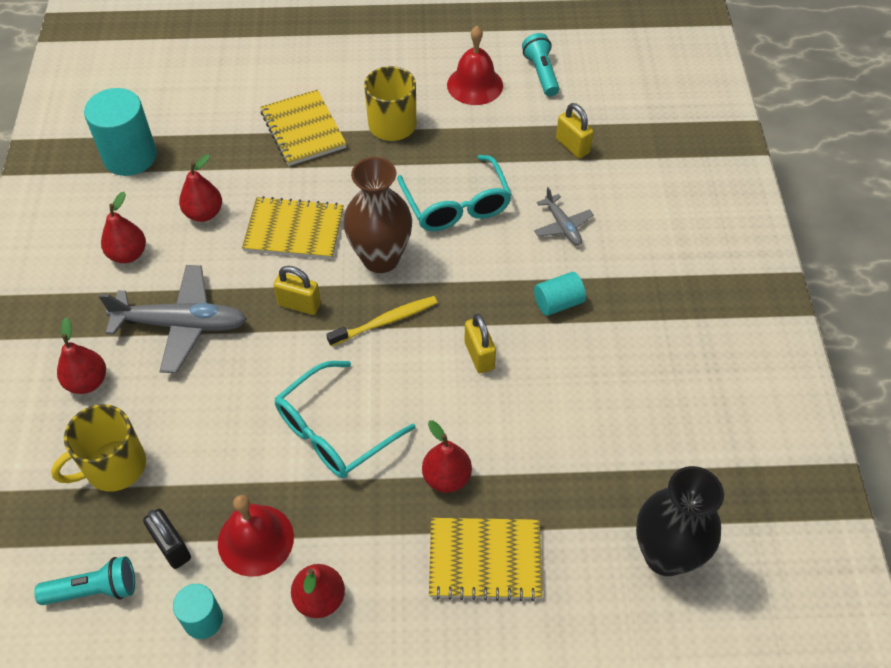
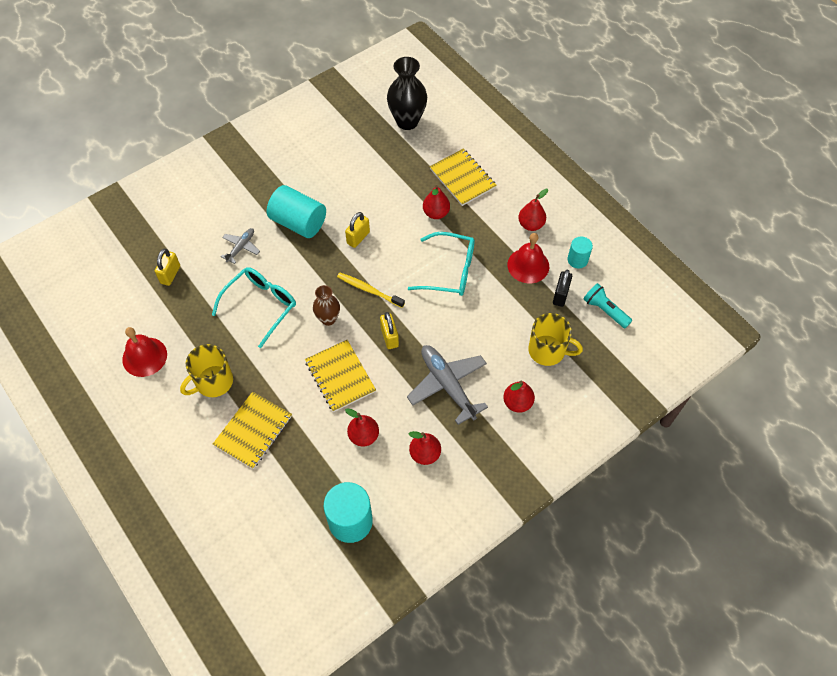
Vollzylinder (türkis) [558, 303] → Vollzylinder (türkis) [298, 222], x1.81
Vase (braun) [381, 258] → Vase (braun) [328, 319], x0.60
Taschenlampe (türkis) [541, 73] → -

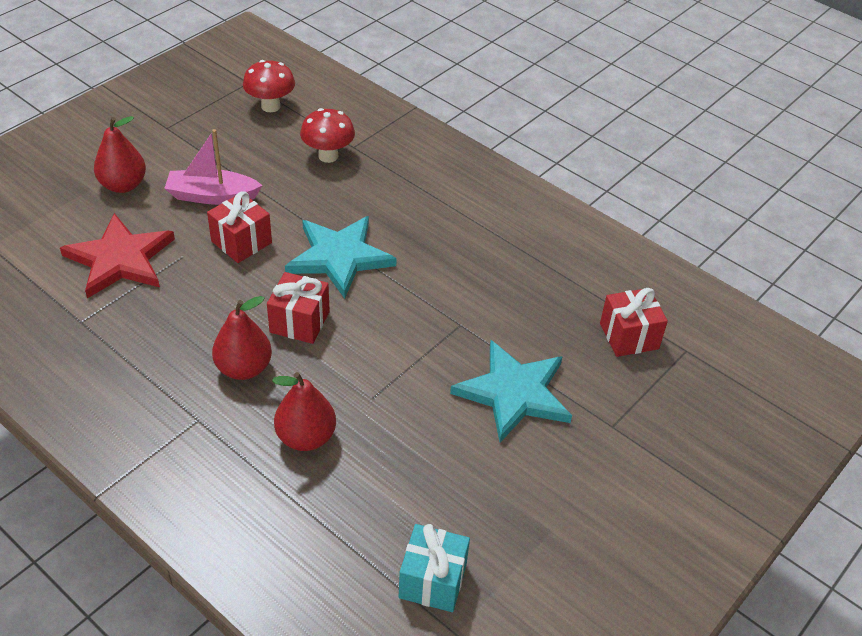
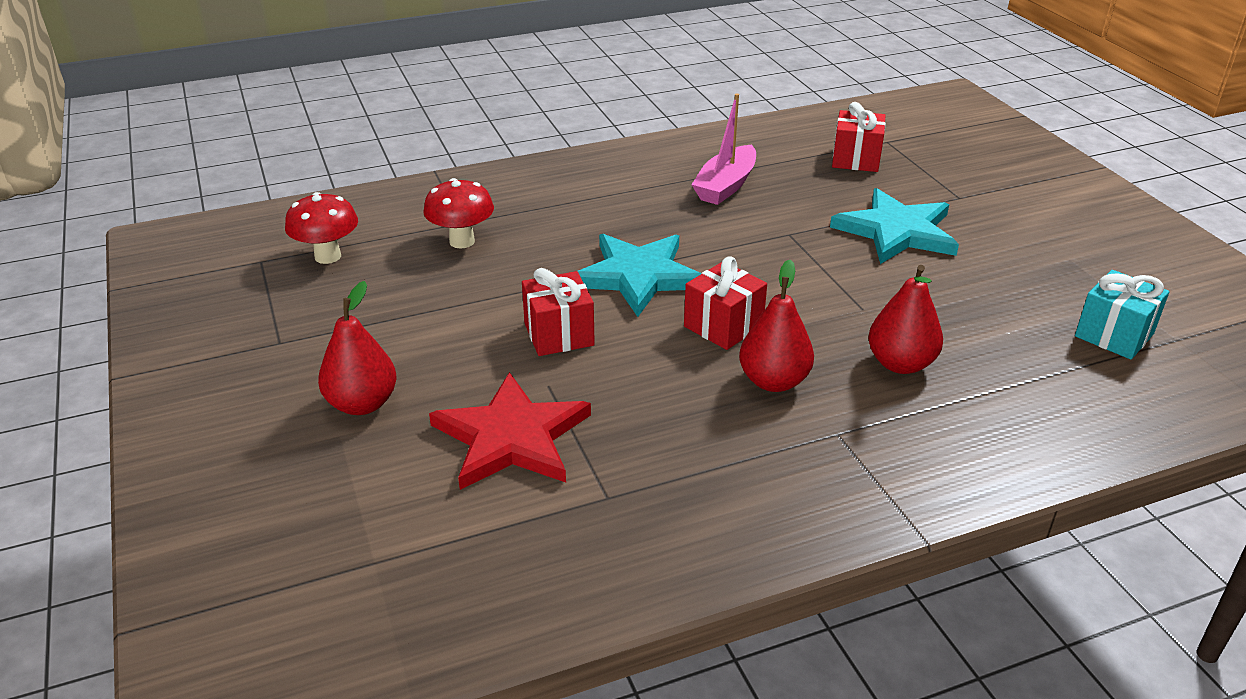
Boot (rosa) [212, 196] → Boot (rosa) [725, 186], shifted

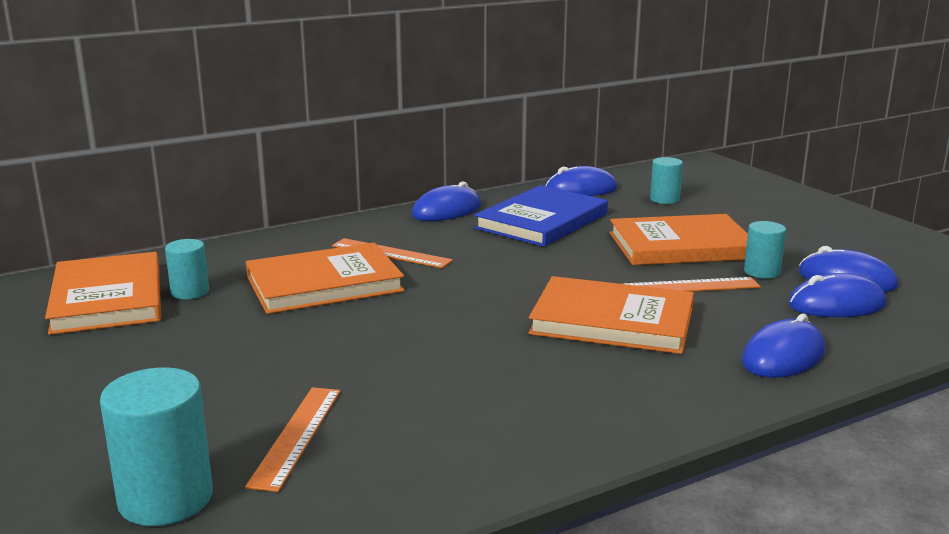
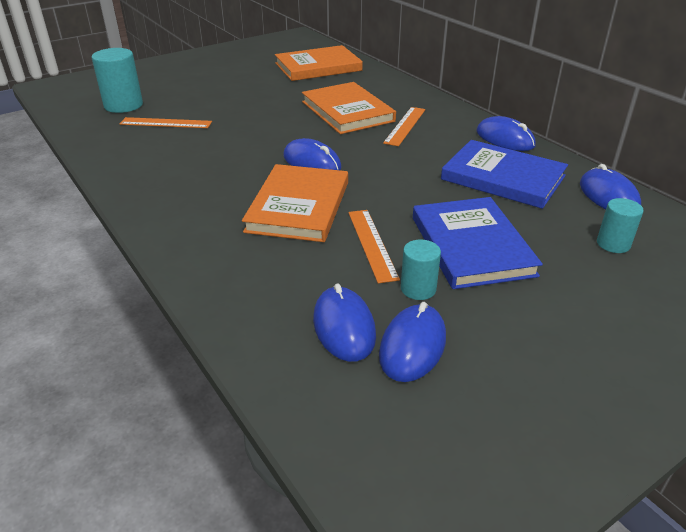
Computermaus (blau) [783, 356] → Computermaus (blau) [312, 162], shifted
Buch (orange) [681, 246] → Buch (blau) [471, 246]
Vollzylinder (türkis) [190, 292] → -

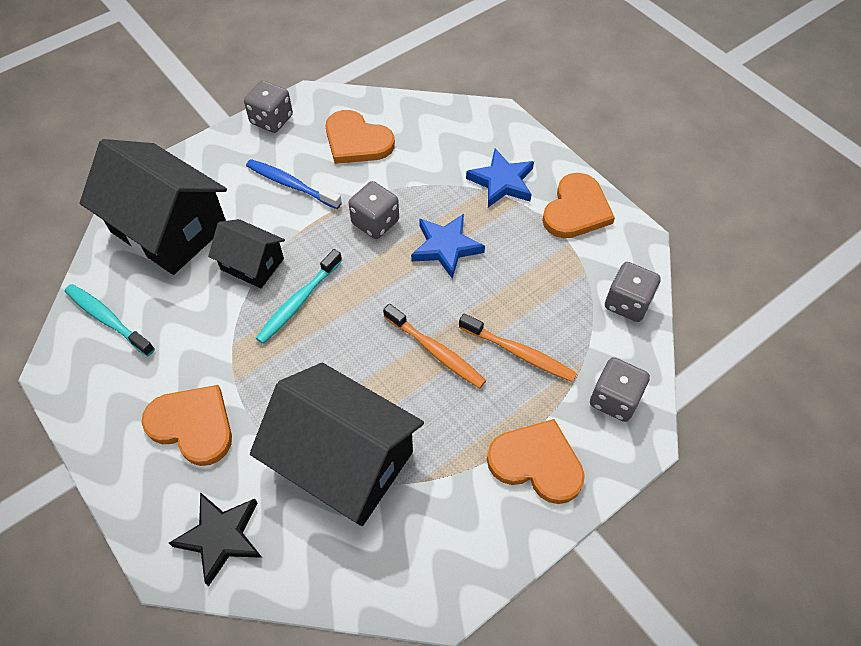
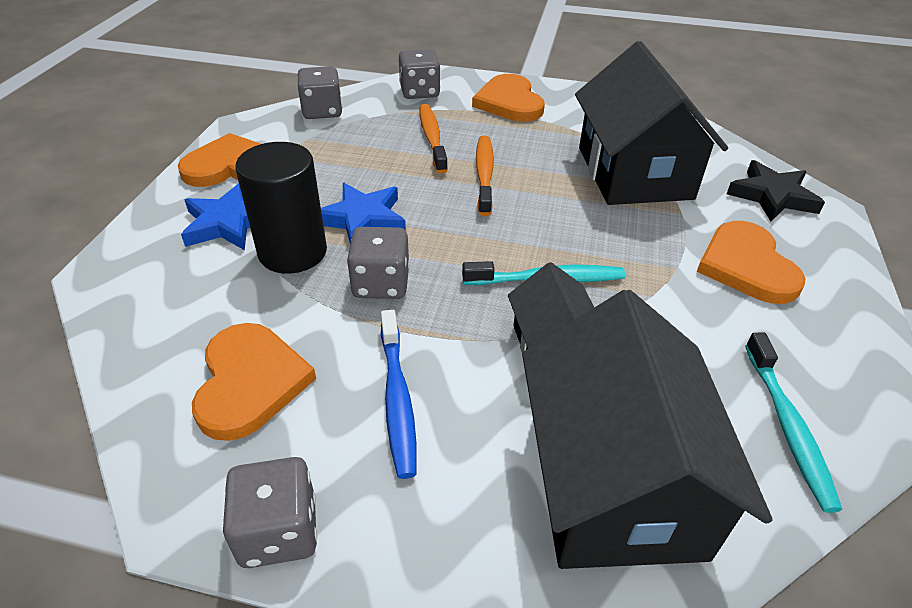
- → Vollzylinder (schwarz) [293, 252]

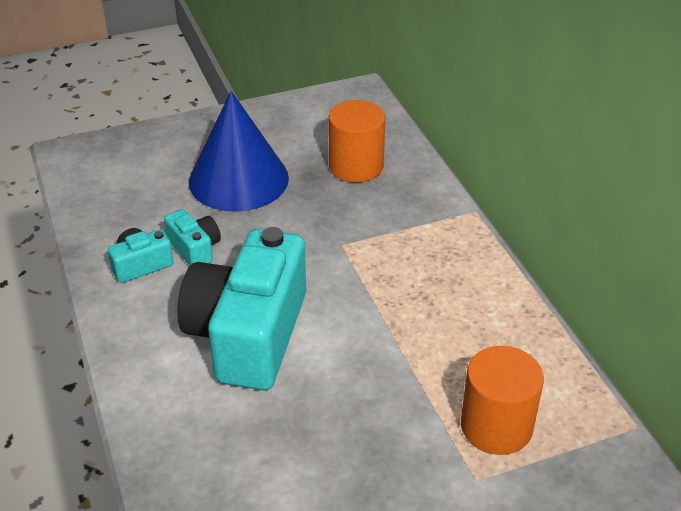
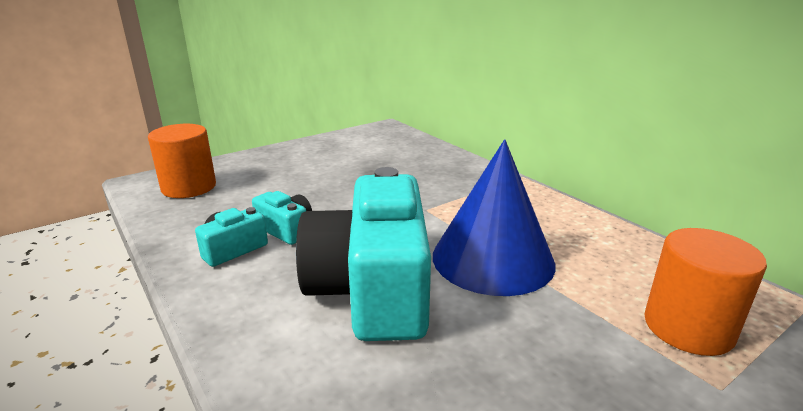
Vollzylinder (orange) [356, 166] → Vollzylinder (orange) [189, 187], shifted
Kegel (blau) [238, 179] → Kegel (blau) [493, 258], shifted

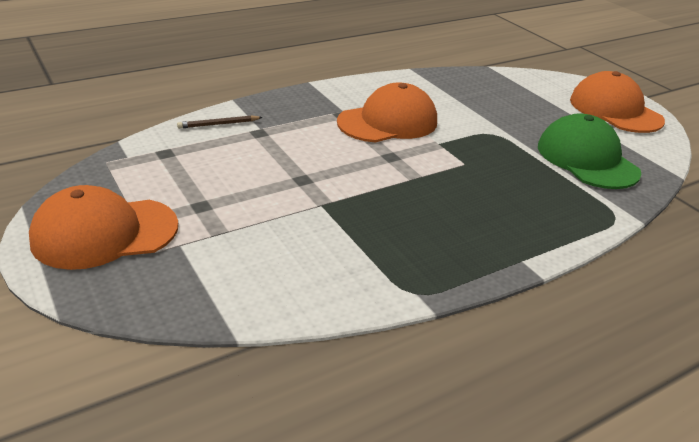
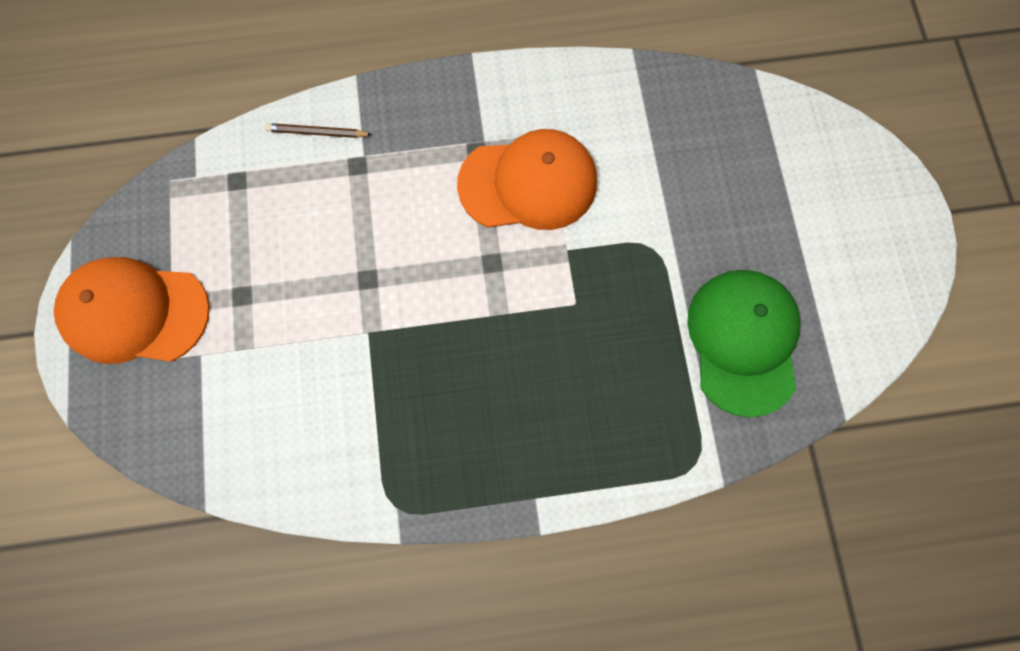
Kappe (orange) [615, 110] → -

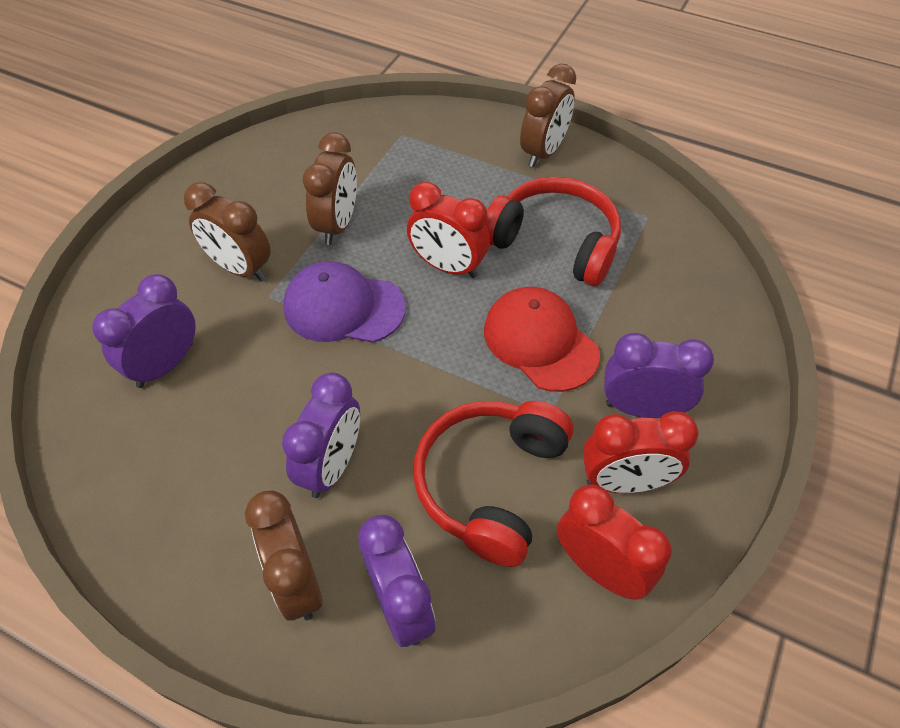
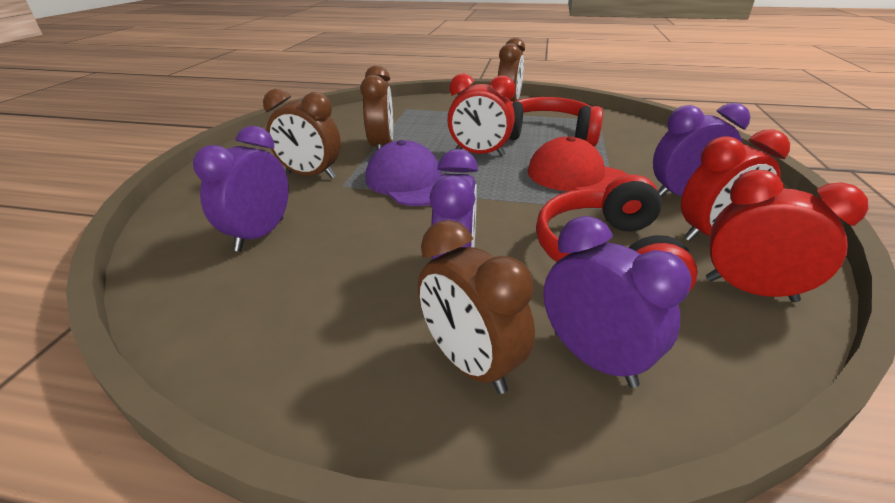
Kappe (lila) [343, 307] → Kappe (lila) [410, 182], 60 degrees clockwise

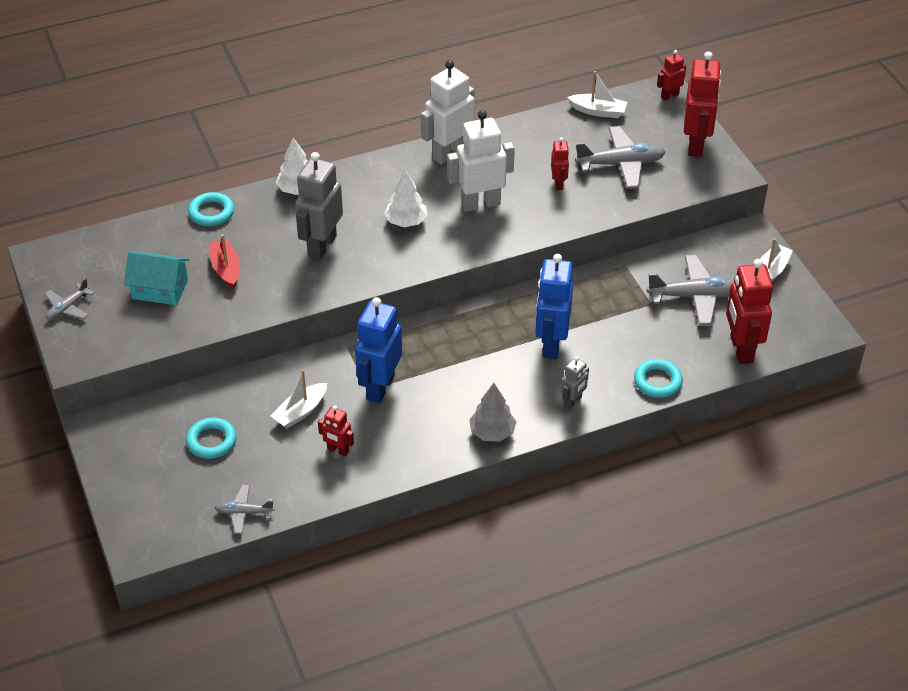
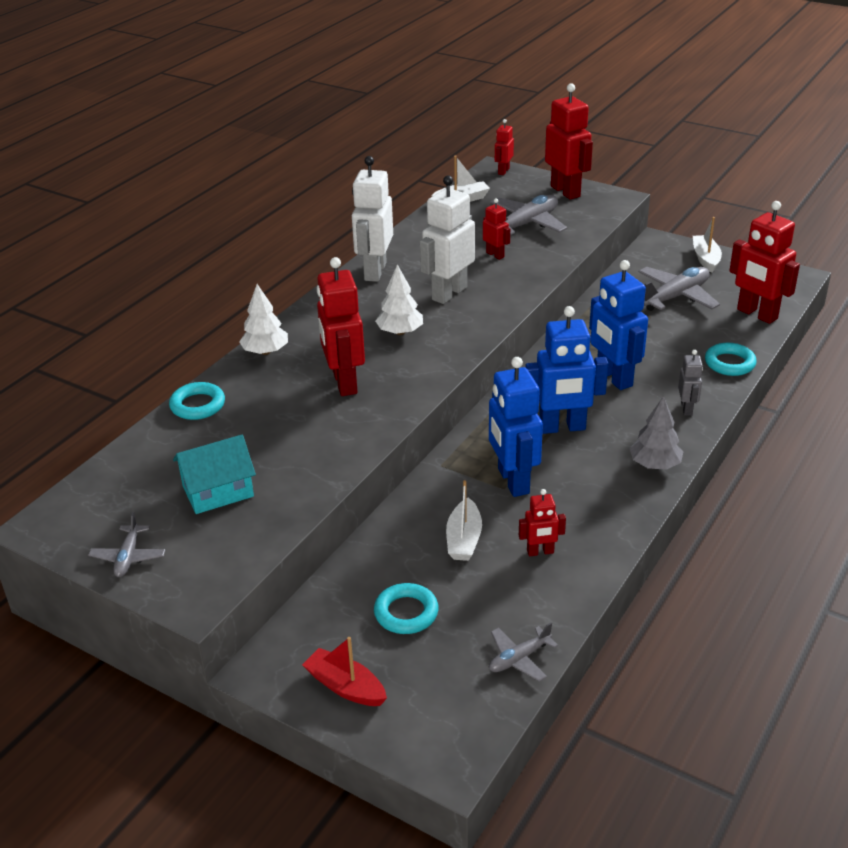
Boot (rot) [226, 269] → Boot (rot) [345, 687], shifted
Roboter (grau) [321, 246] → Roboter (rot) [344, 383]
- → Roboter (blau) [562, 428]

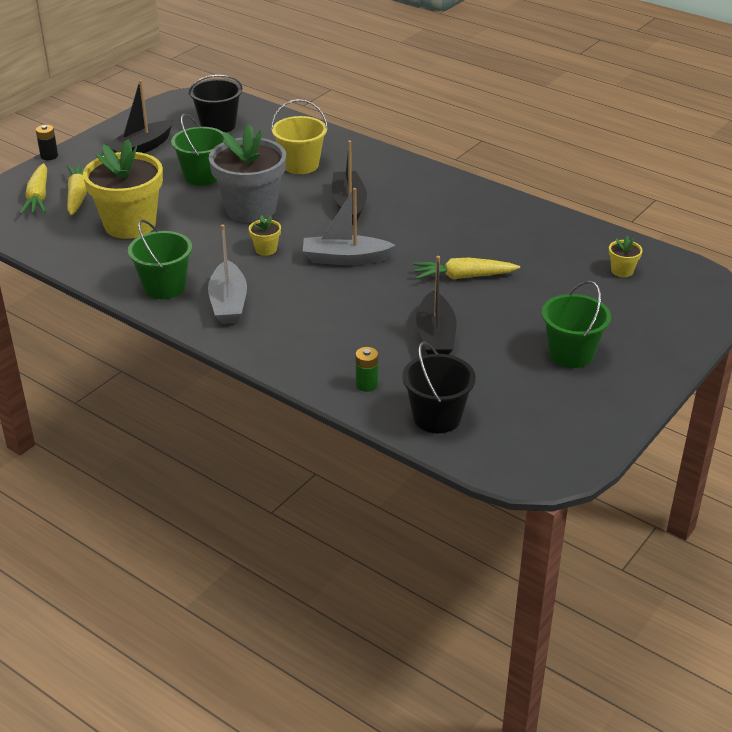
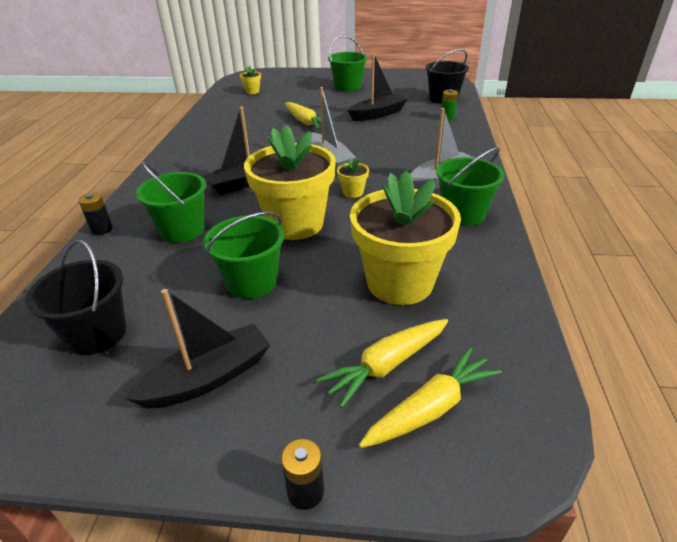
- → Batterie (schwarz) [102, 229]
Boot (schwarz) [141, 148] → Boot (schwarz) [208, 378], 45 degrees counterclockwise
Eimer (gelb) [300, 165] → Eimer (grün) [182, 230]
Blumentopf (grau) [251, 209] → Blumentopf (gelb) [295, 224]

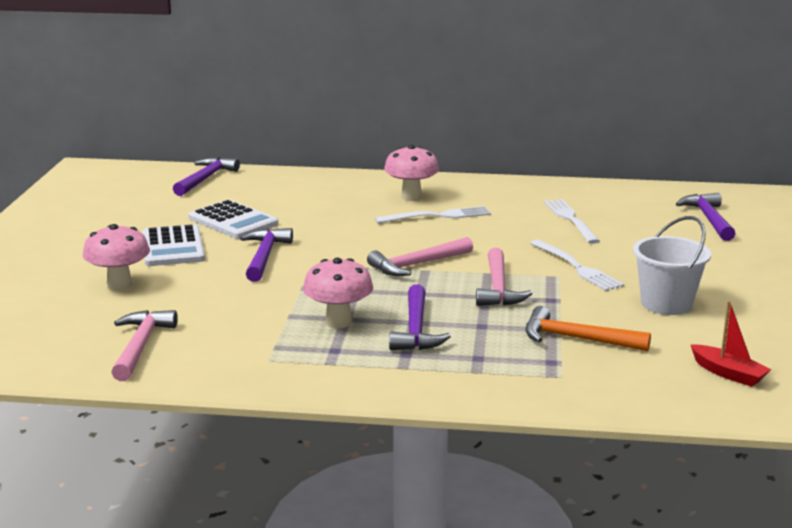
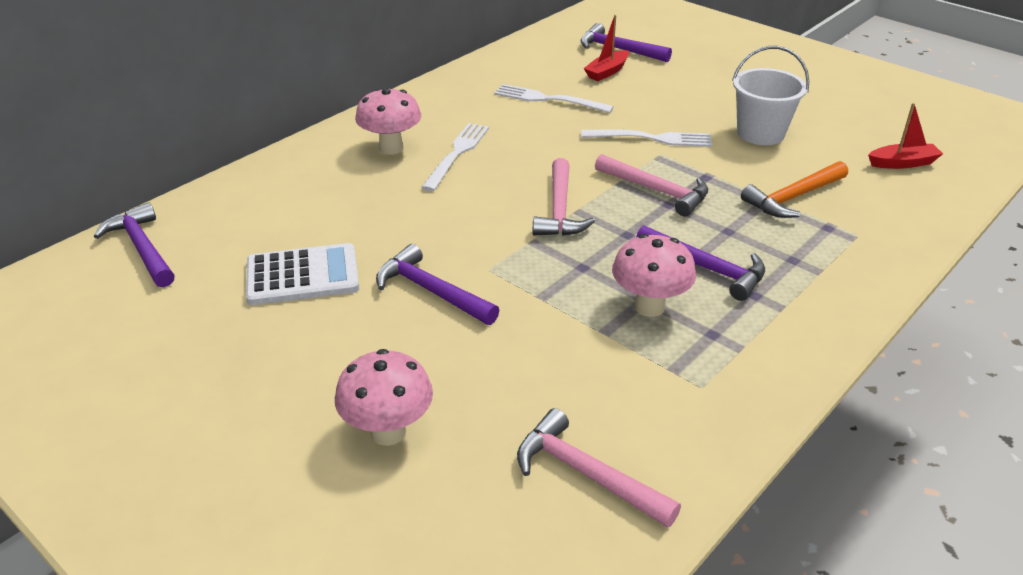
- → Boot (rot) [607, 72]
Taschenrechner (weiß) [173, 247] → -

